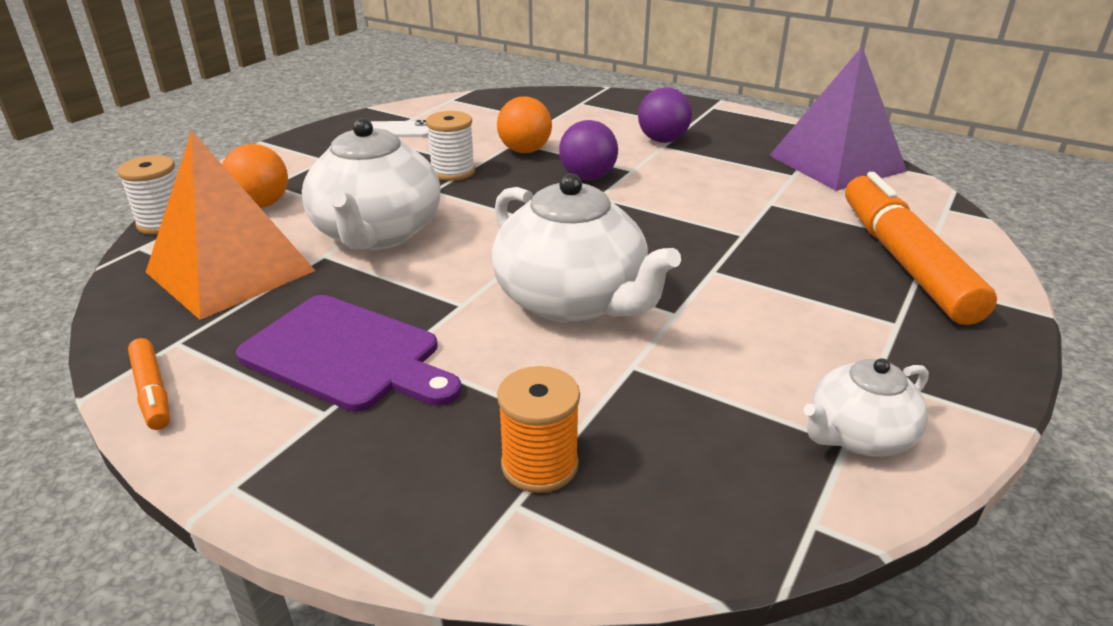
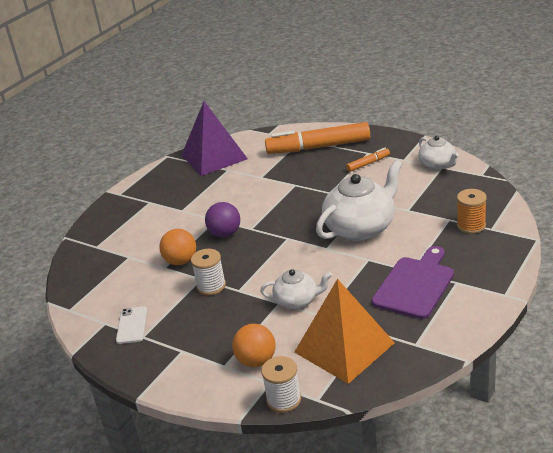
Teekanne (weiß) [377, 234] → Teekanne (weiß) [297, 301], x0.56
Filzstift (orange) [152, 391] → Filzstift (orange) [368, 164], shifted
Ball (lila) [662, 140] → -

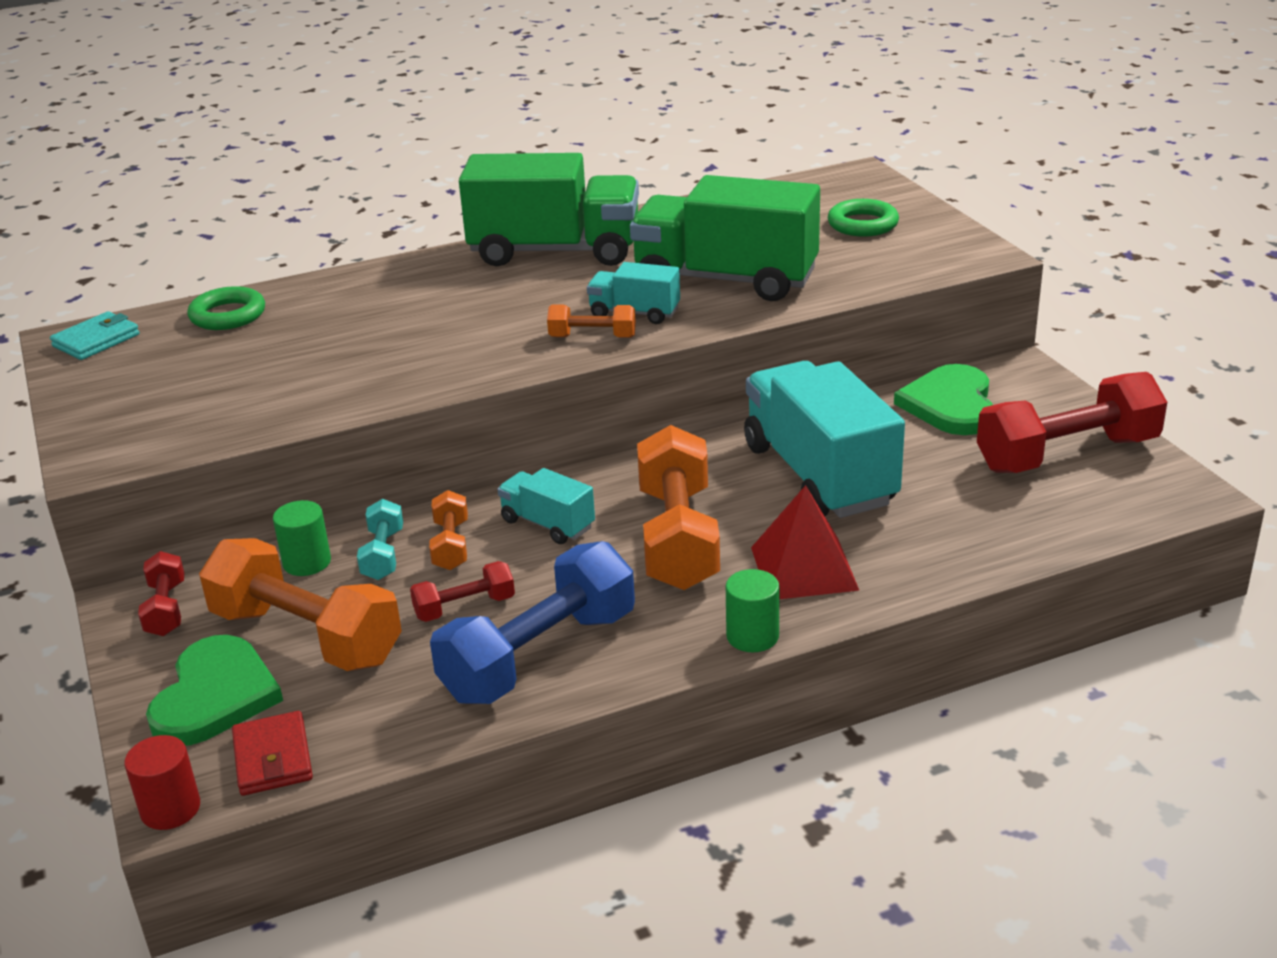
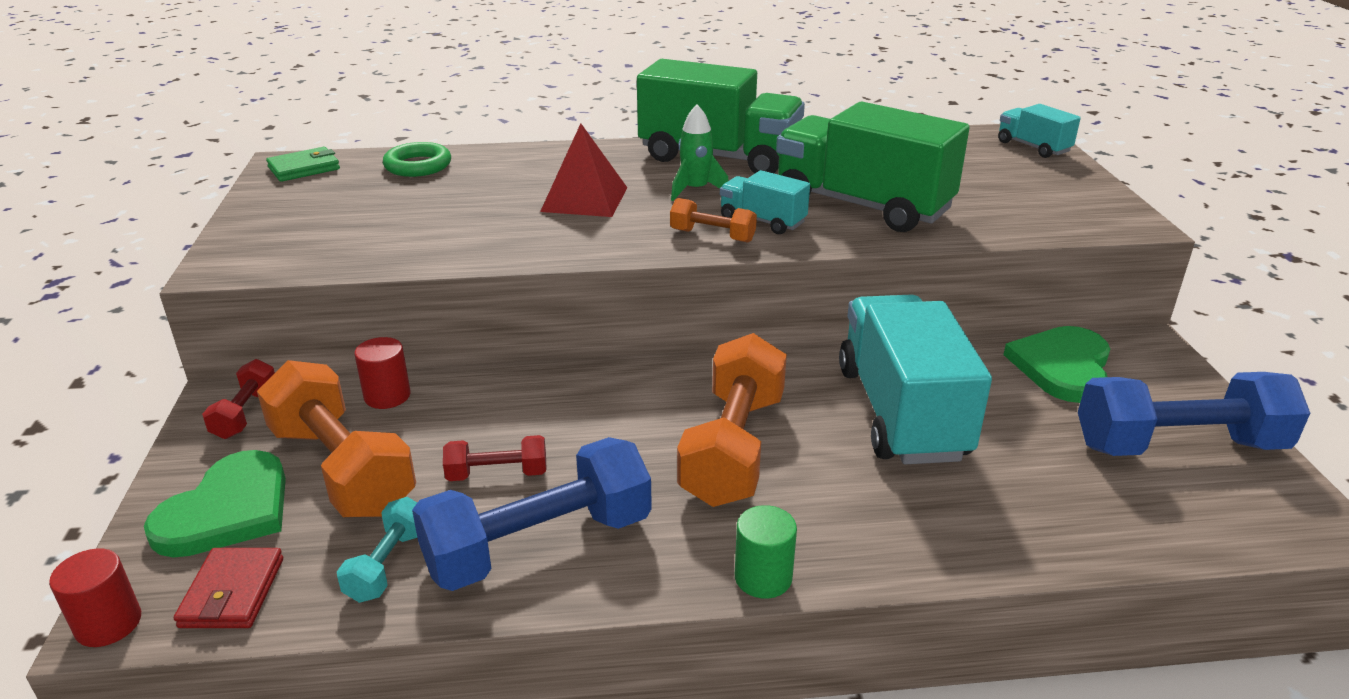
Geldbörse (türkis) [96, 340] → Geldbörse (grün) [304, 168]
Hantel (türkis) [383, 554] → Hantel (türkis) [388, 565], shifted
Vollzylinder (grün) [307, 562] → Vollzylinder (rot) [387, 396]
Pyramide (rot) [803, 568] → Pyramide (rot) [584, 199], shifted
- → Rakete (grün) [695, 190]
Lastwagen (türkis) [547, 524] → Lastwagen (türkis) [1033, 147], shifted
Hantel (rot) [1067, 454] → Hantel (blau) [1178, 445]
Hantel (orange) [451, 545] → -
Ring (grün) [862, 224] → -

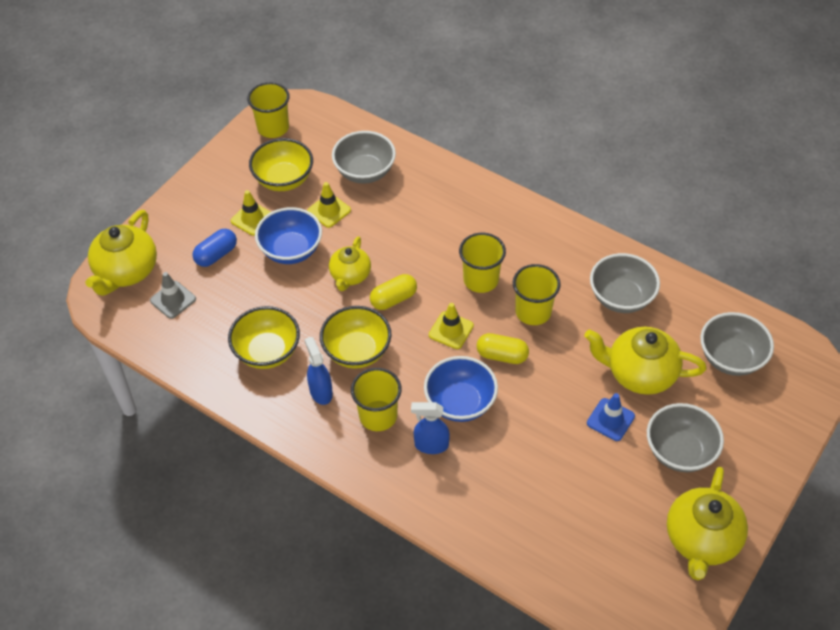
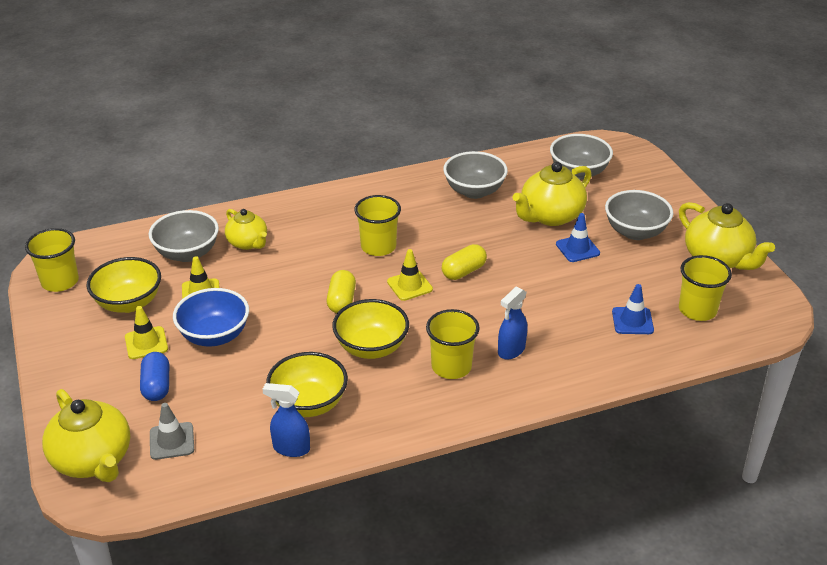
Teekanne (gelb) [350, 275] → Teekanne (gelb) [248, 243], shifted
Sprühflasche (blau) [321, 392] → Sprühflasche (blau) [291, 448], shifted
- → Leitkegel (blau) [632, 321]
Becher (gelb) [533, 312] → Becher (gelb) [697, 310], shifted
Schüssel (blau) [460, 403] → -

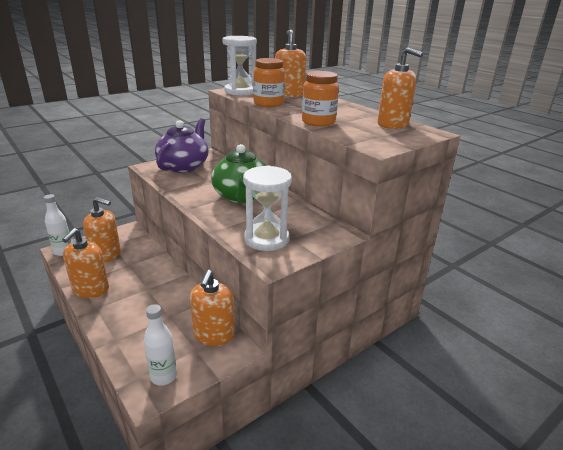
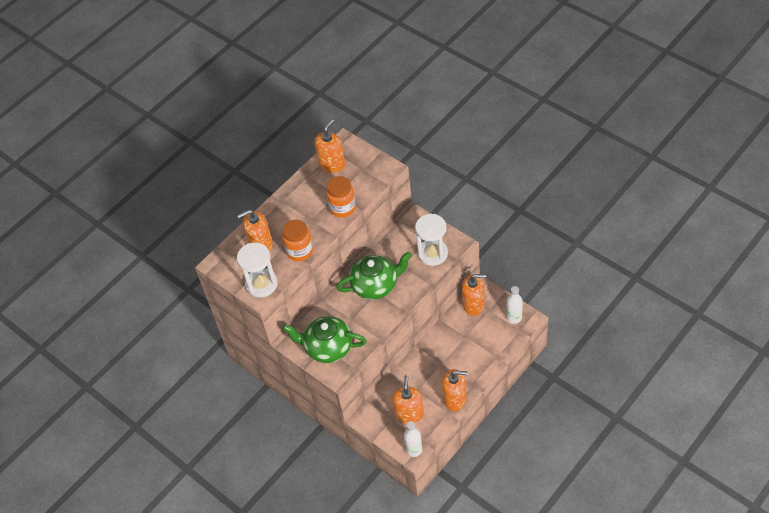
Teekanne (lila) [184, 166] → Teekanne (grün) [327, 347]

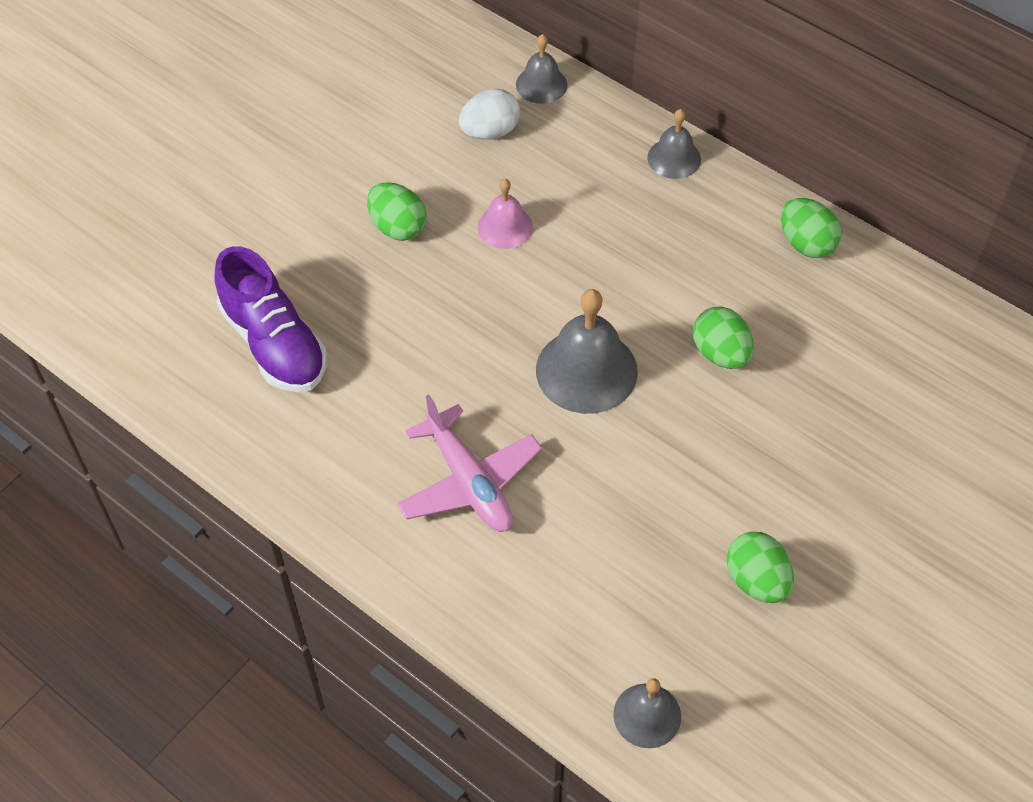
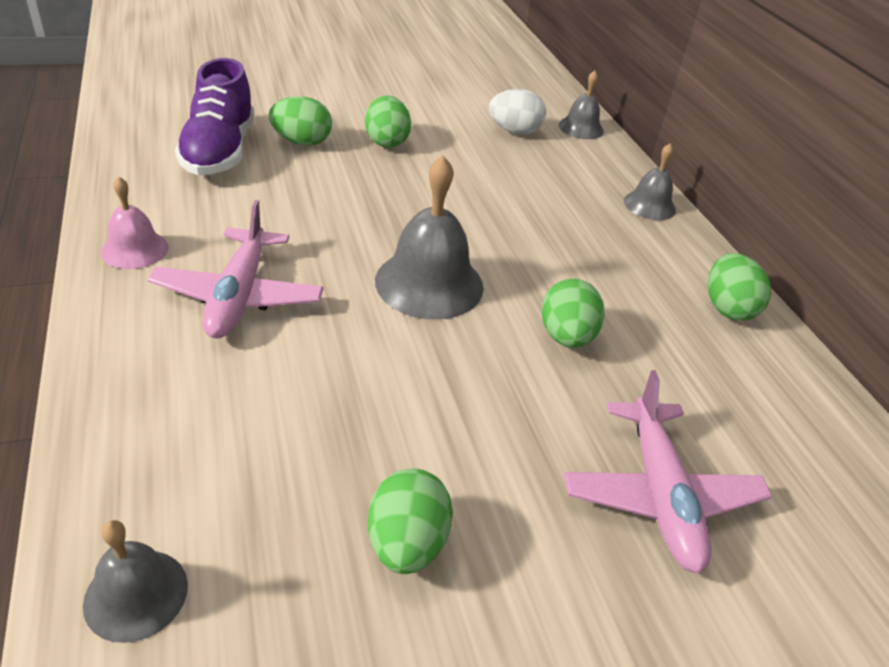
Glocke (rosa) [505, 227] → Glocke (rosa) [135, 249], shifted
- → Ei (grün) [302, 142]
- → Flugzeug (rosa) [660, 495]

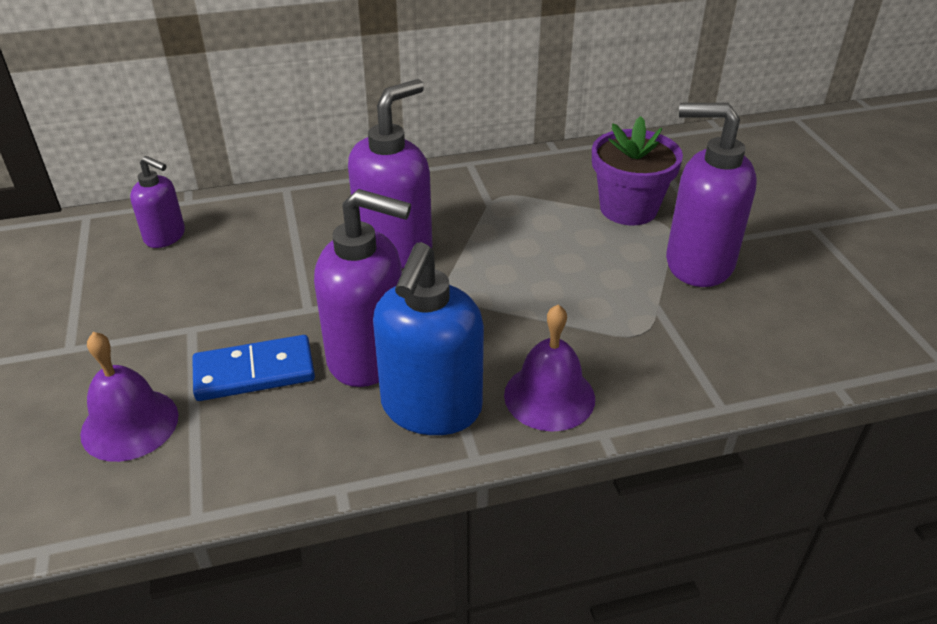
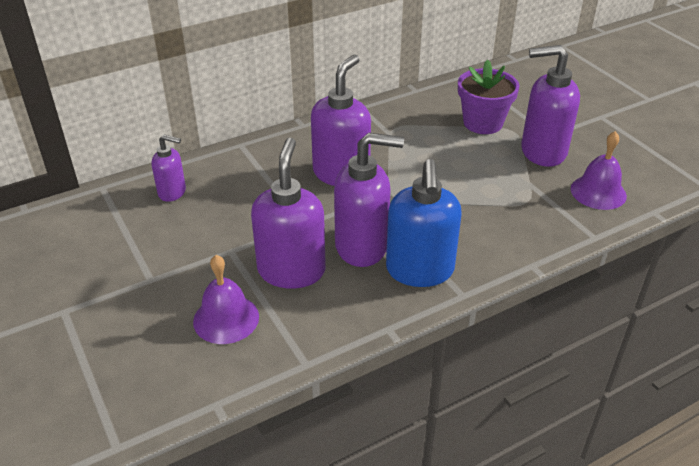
Dominostein (blau) [254, 372] → Seifenspender (lila) [291, 270]
Glocke (lila) [549, 396] → Glocke (lila) [598, 192], shifted

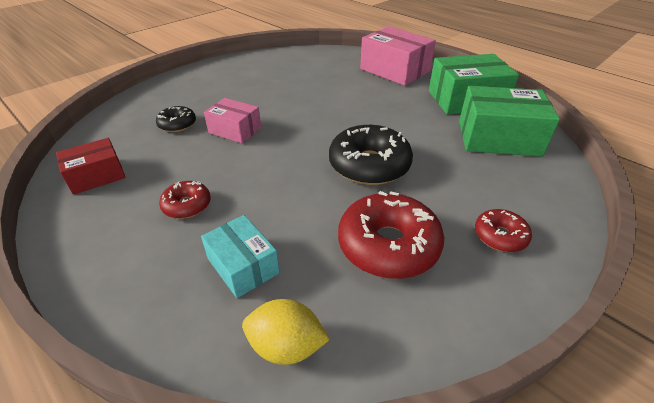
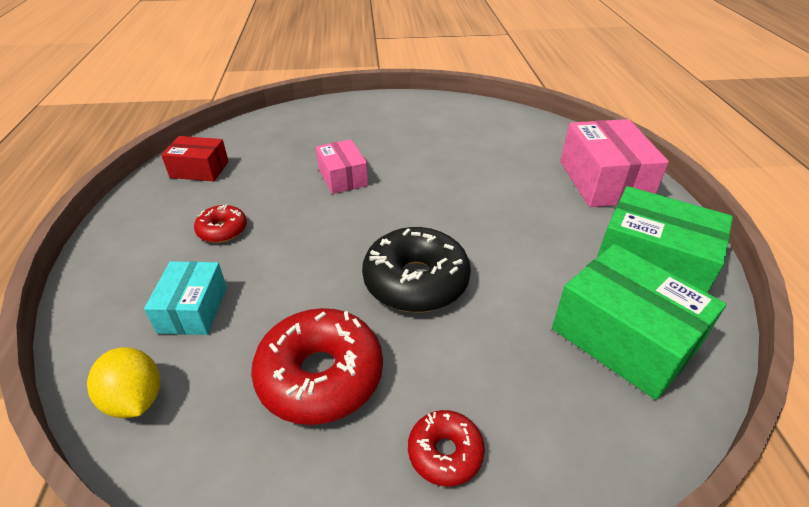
Donut (schwarz) [177, 124] → -

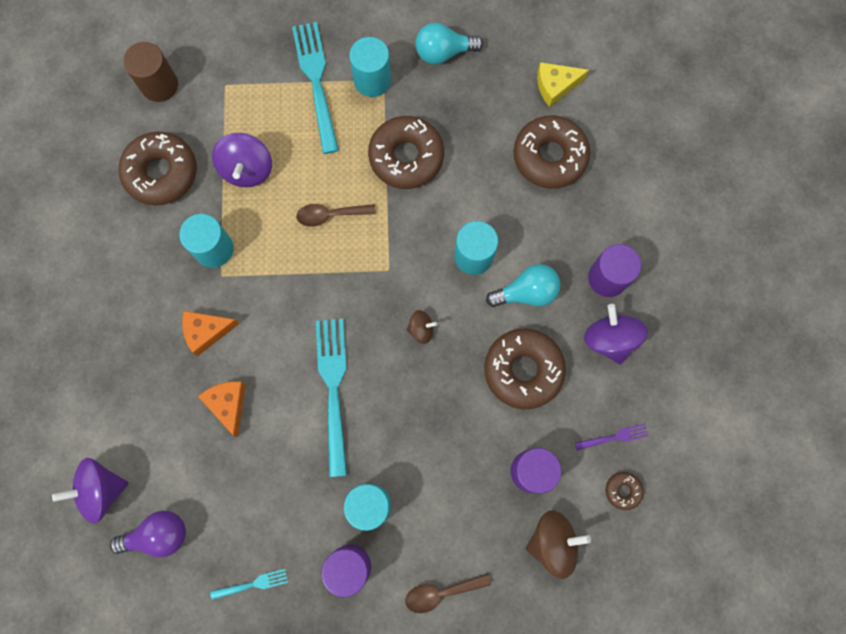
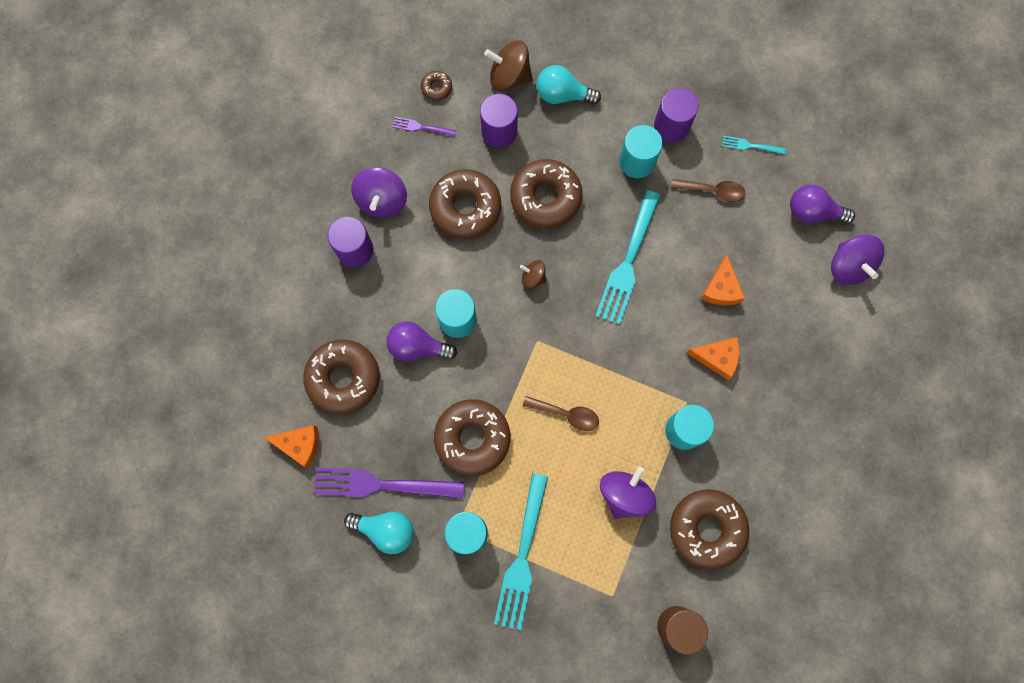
Käse (gelb) [555, 86] → Käse (orange) [299, 445]
- → Gabel (lila) [382, 485]
- → Glühbirne (lila) [417, 347]
- → Donut (braun) [545, 198]
Glühbirne (türkis) [526, 292] → Glühbirne (türkis) [562, 95], shifted
Löffel (braun) [441, 592] → Löffel (braun) [713, 191], shifted
Kreisel (lila) [102, 490] → Kreisel (lila) [849, 266], 60 degrees clockwise

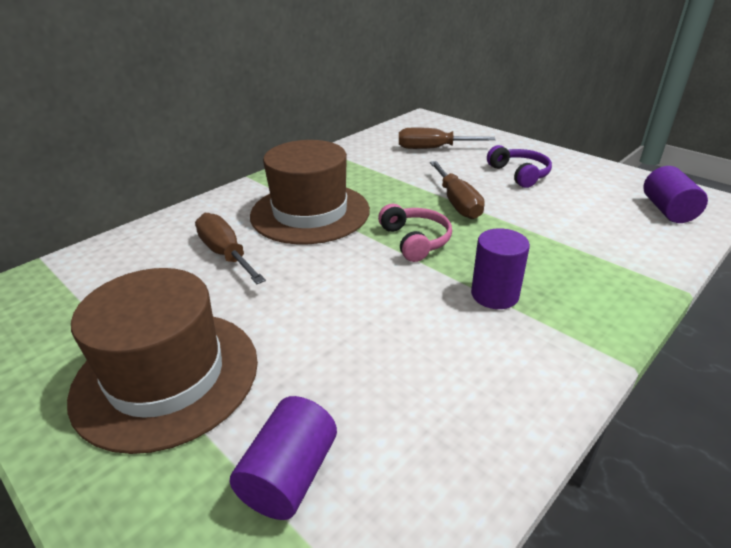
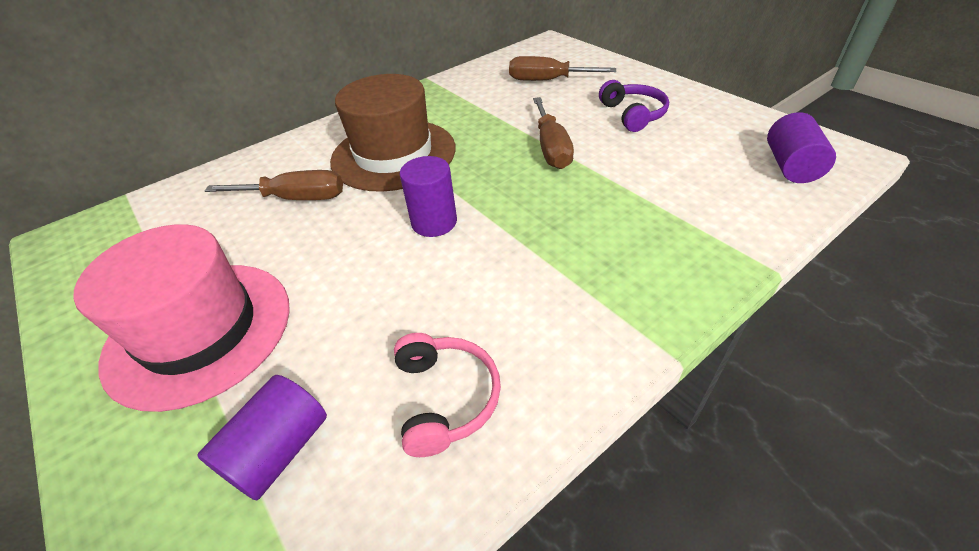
Hut (braun) [166, 376] → Hut (rosa) [199, 331]
Schraubenzieher (braun) [226, 254] → Schraubenzieher (braun) [296, 198], 120 degrees clockwise
Kopfhörer (rosa) [415, 240] → Kopfhörer (rosa) [446, 398], shifted
Vollzylinder (lila) [494, 295] → Vollzylinder (lila) [434, 222], shifted

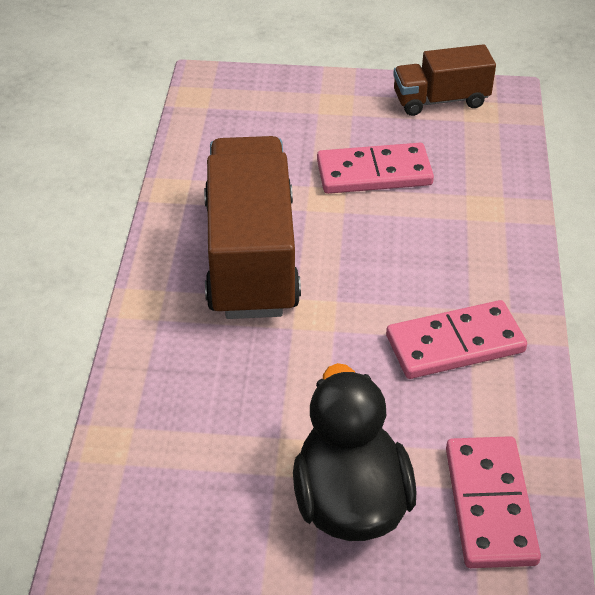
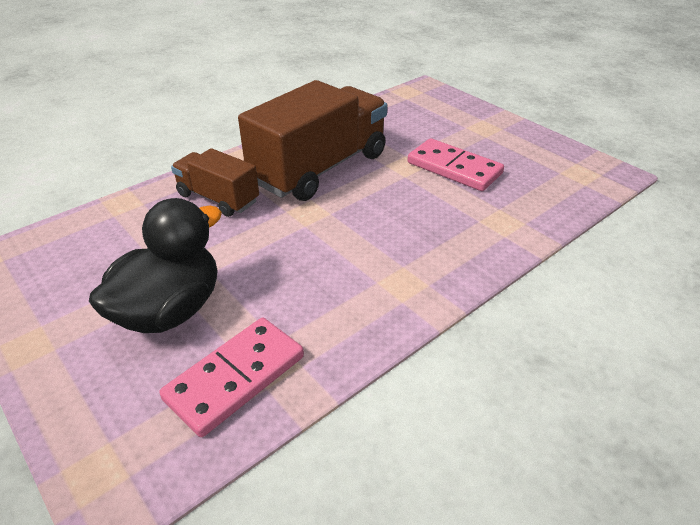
Lastwagen (braun) [440, 100] → Lastwagen (braun) [218, 198], shifted
Dominostein (rosa) [455, 344] → -

